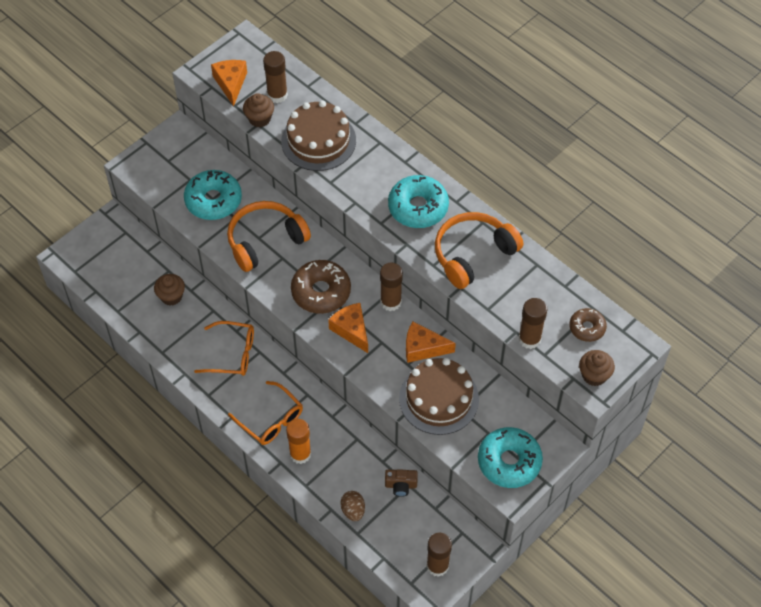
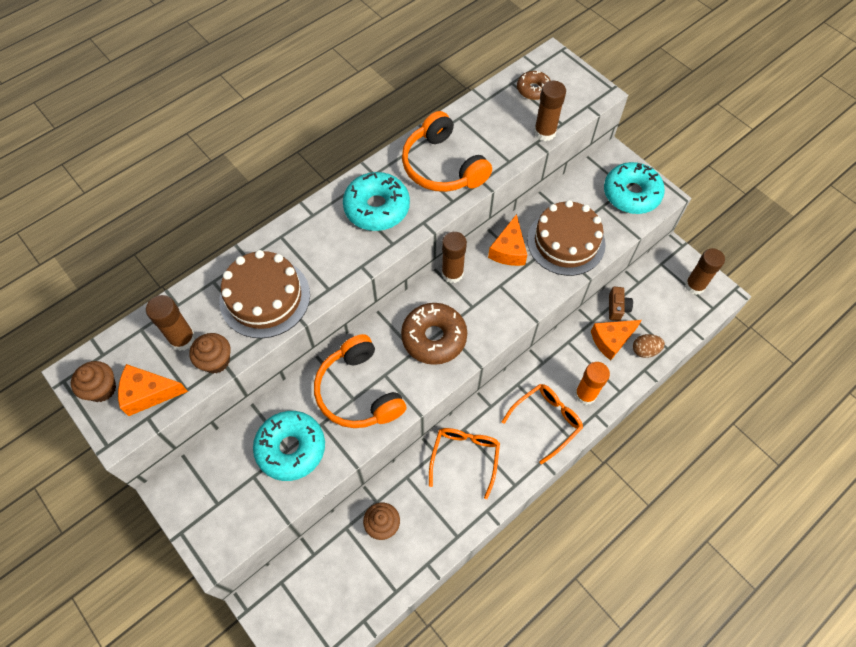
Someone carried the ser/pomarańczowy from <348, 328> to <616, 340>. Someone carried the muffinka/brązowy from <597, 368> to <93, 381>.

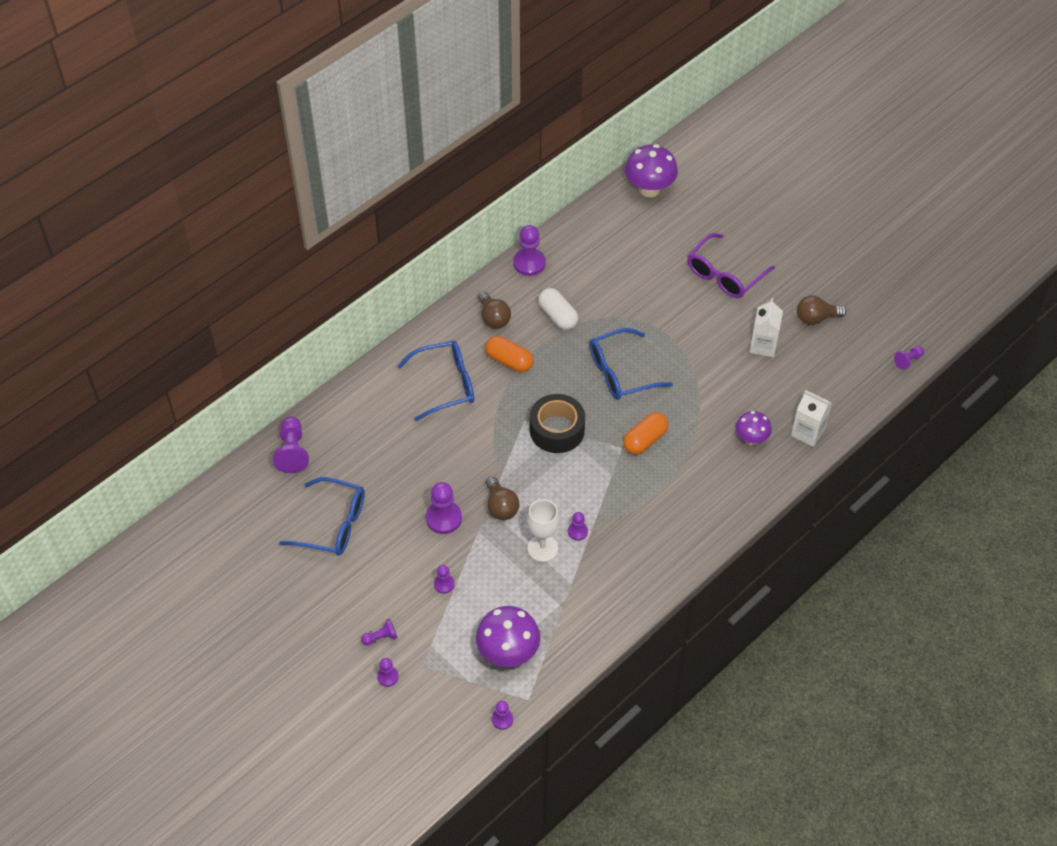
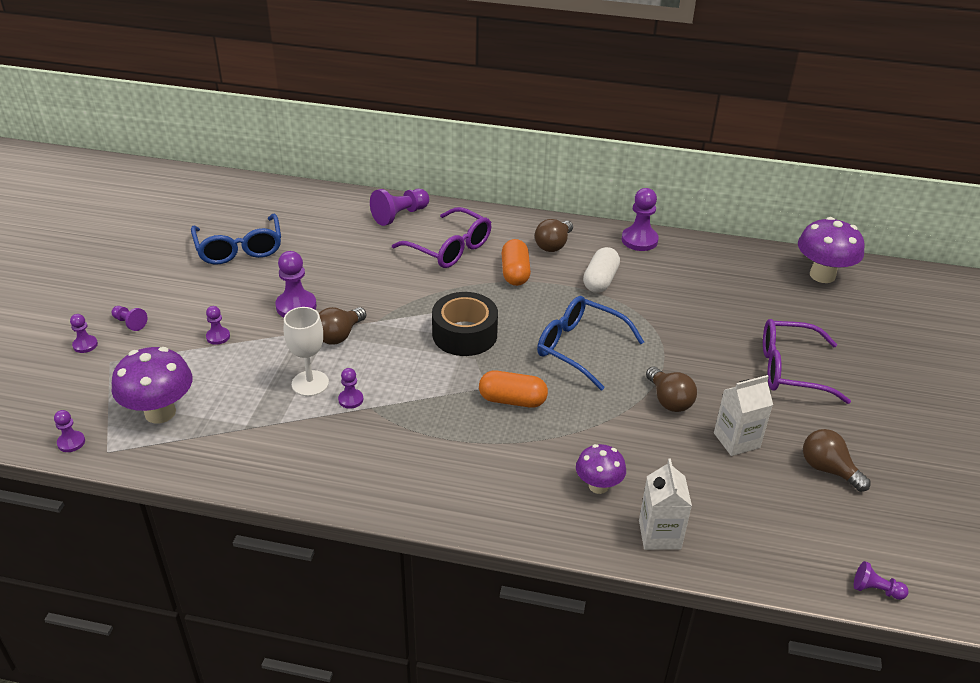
Someone repainted the okulary/niebieski at <436, 381>, which became the okulary/fioletowy at <441, 237>. Someone carried the pionek/fioletowy from <291, 445> to <399, 207>. Someone put down the żarówka/brązowy at <671, 389>.

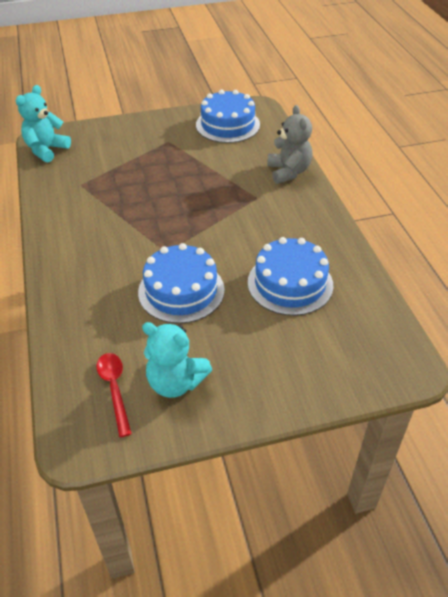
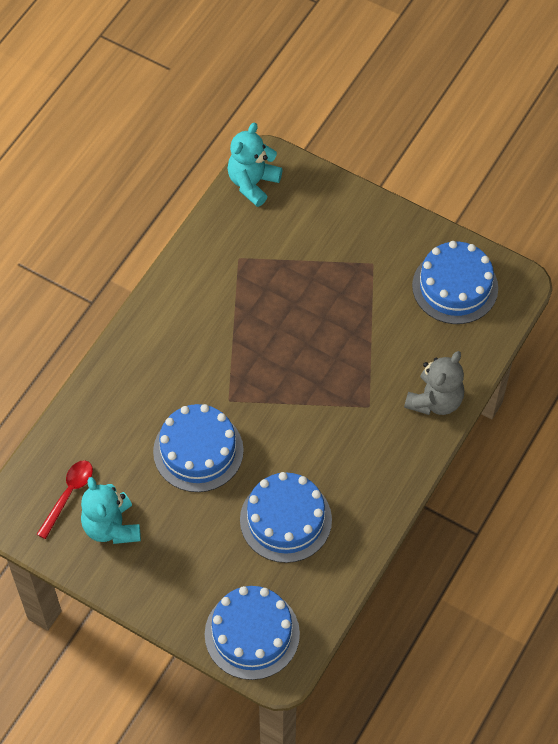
Someone rotated the miś/turkusowy at <43, 124> by 45 degrees counterclockwise. Someone put down the tort/niebieski at <252, 633>.

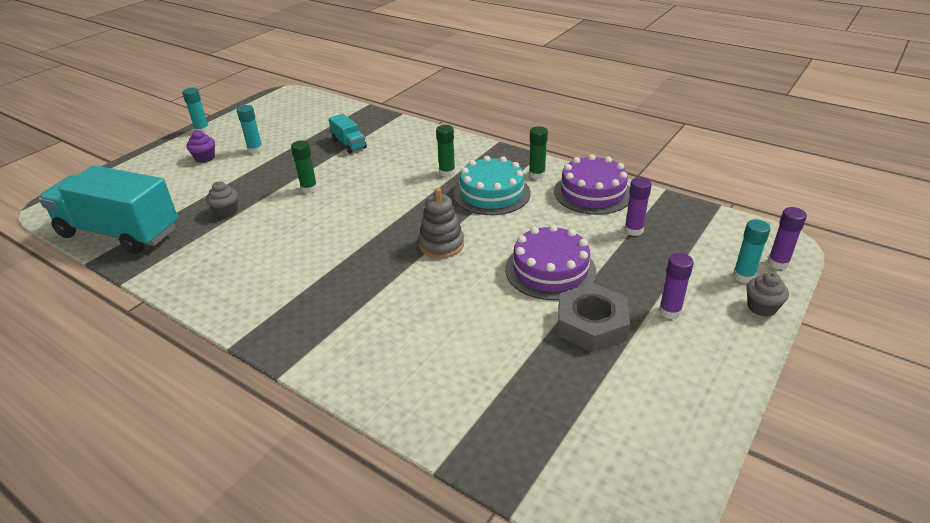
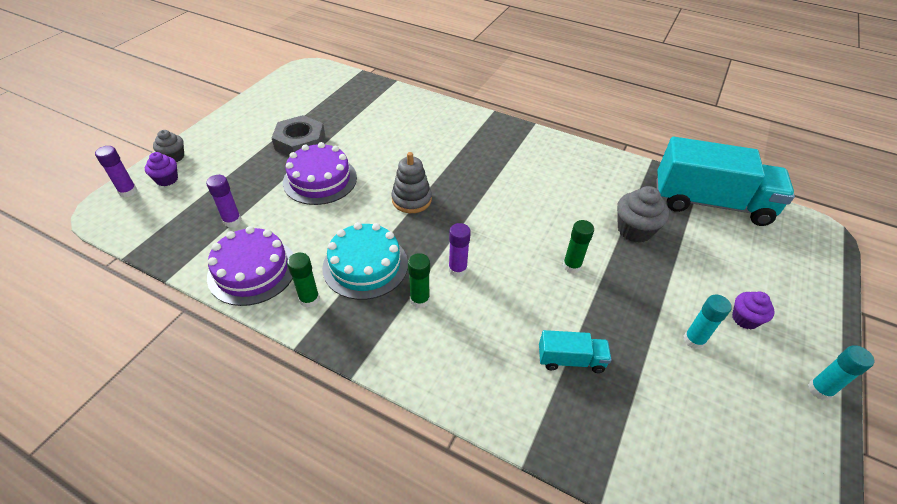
Someone rotated the ciężarówka/turkusowy at <347, 134> by 135 degrees clockwise. Someone scaled the muffinka/szary at <222, 199> by 1.57. Someone swapped the klej w sztyfcie/turkusowy at <752, 251> for the muffinka/fioletowy at <161, 169>. Someone carried the klej w sztyfcie/fioletowy from <676, 286> to <459, 250>.

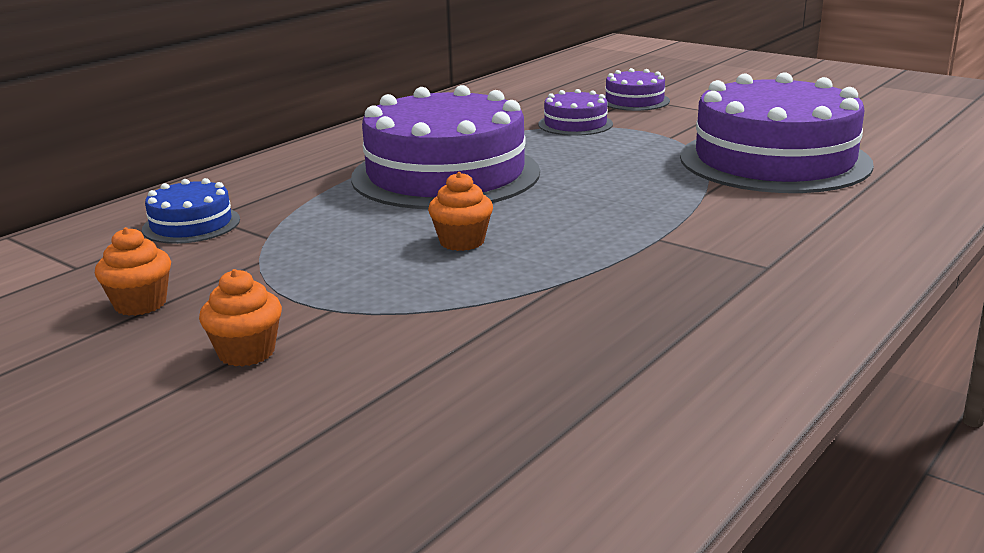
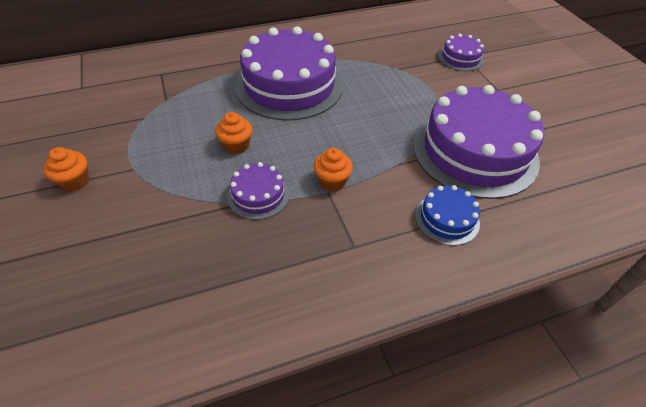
Someone carried the tort/fioletowy from <575, 112> to <258, 191>. Someone carried the tort/niebieski from <191, 211> to <447, 215>. Someone carried the muffinka/pomarańczowy from <133, 271> to <333, 170>.

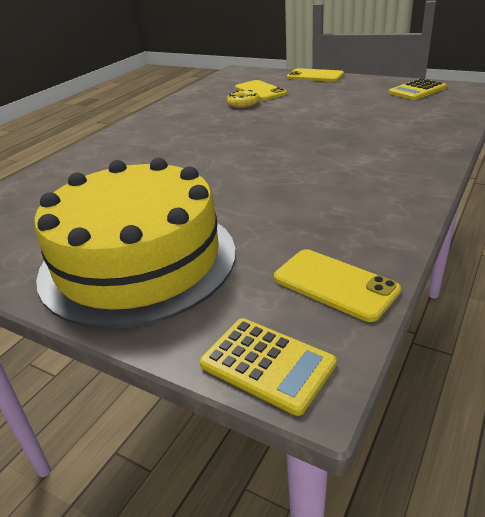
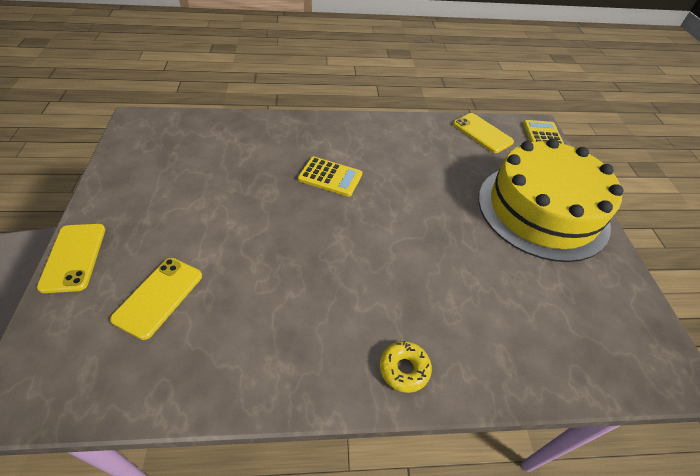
Someone carried the kalkulator/żółty from <418, 89> to <330, 177>. Someone carried the donut/żółty from <243, 99> to <406, 367>. Someone rotated the telefon/żółty at <337, 285> by 45 degrees counterclockwise.

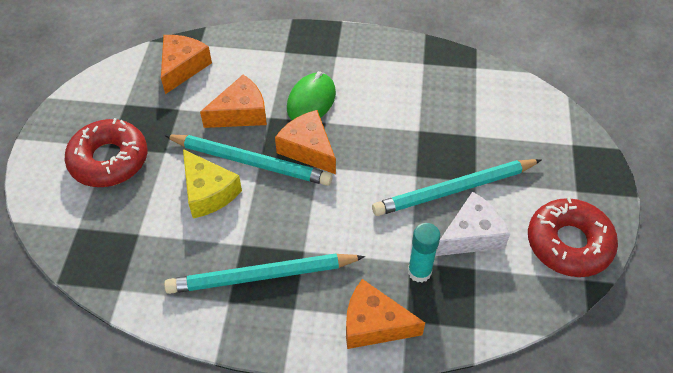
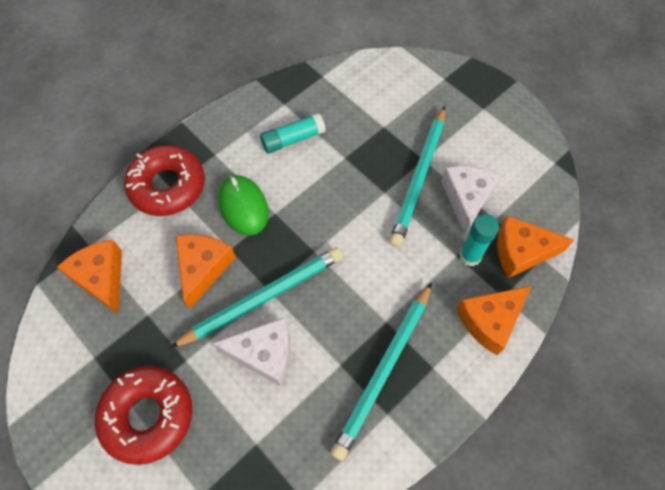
Someone carried the ser/pomarańczowy from <305, 142> to <535, 247>. Someone repainted the ser/żółty at <212, 183>, which became the ser/biały at <251, 352>. Someone carried the donut/czerwony from <573, 237> to <164, 180>. Someone put down the klej w sztyfcie/turkusowy at <293, 133>.

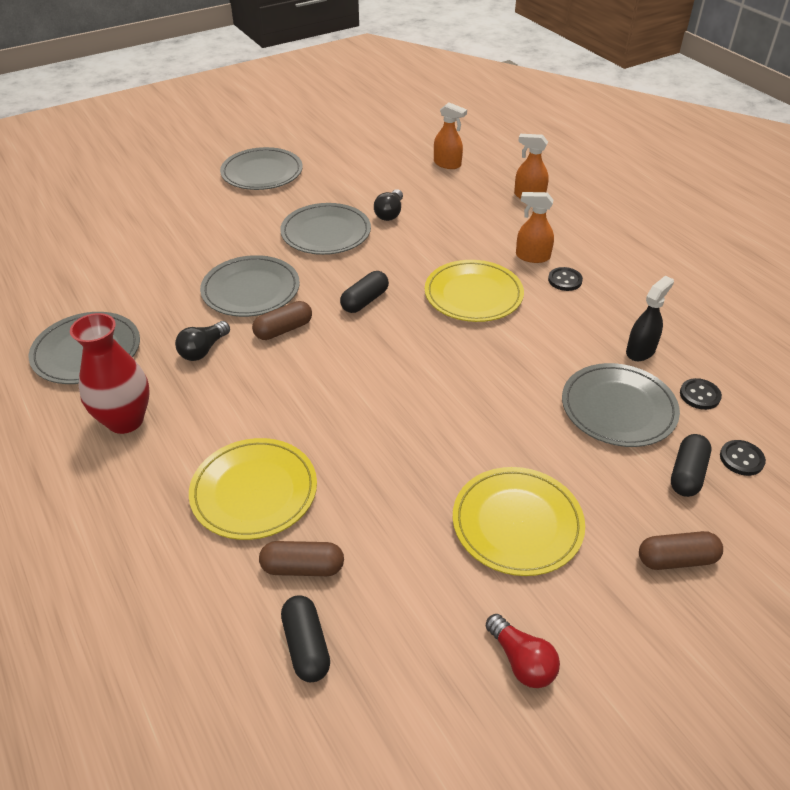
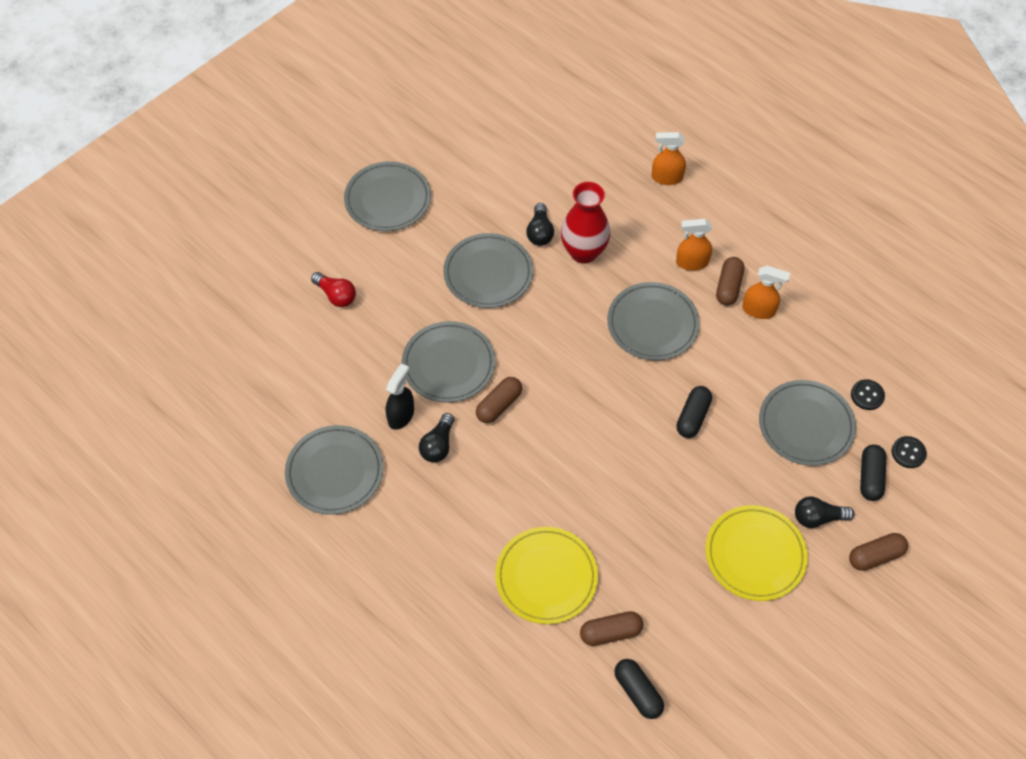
Someone carried the spryskiwacz/pomarańczowy from <450, 136> to <766, 292>. Someone repainted the talerz/żółty at <474, 291>, which became the talerz/szary at <653, 321>. Someone swapped the guzik/czarny at <565, 279> for the kapsułka/brązowy at <730, 281>. Someone carried the kapsułka/czarny from <364, 292> to <694, 412>. Someone carried the spryskiwacz/czarny from <650, 318> to <400, 396>. Someone carried the wazon/czerwony from <110, 373> to <585, 222>. Someone carried the żarówka/czerwony from <523, 651> to <333, 289>. Someone put down the żarówka/czarny at <824, 512>.

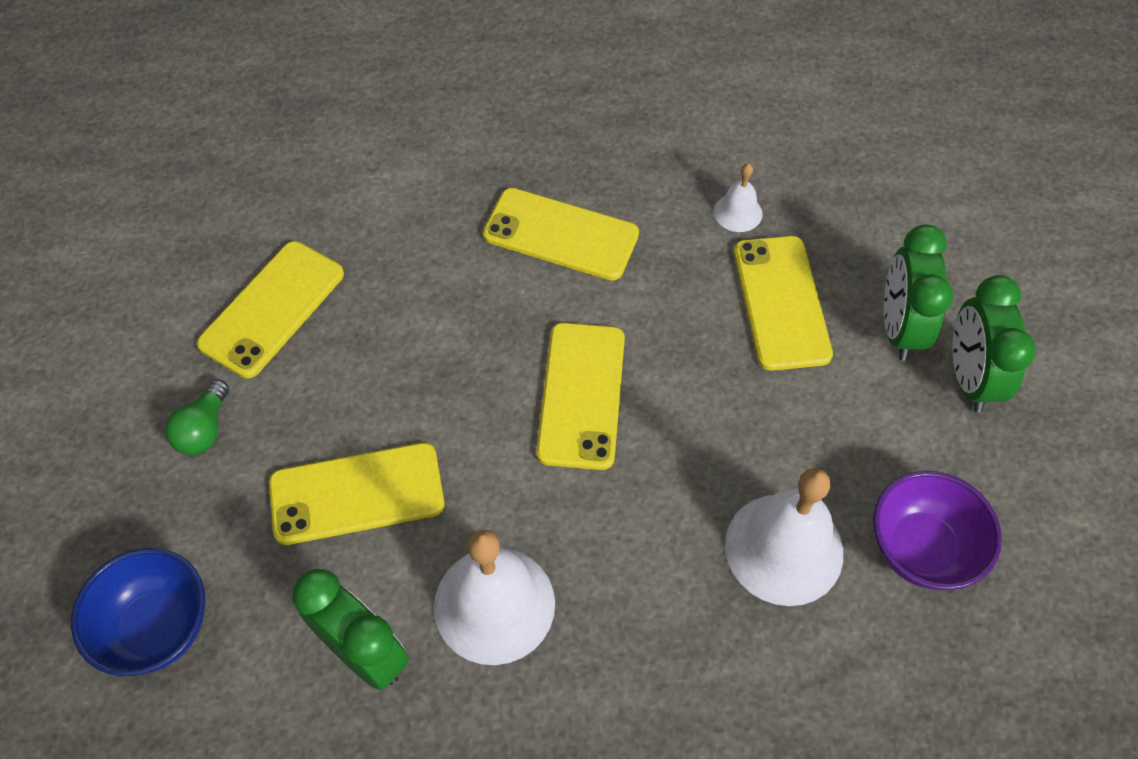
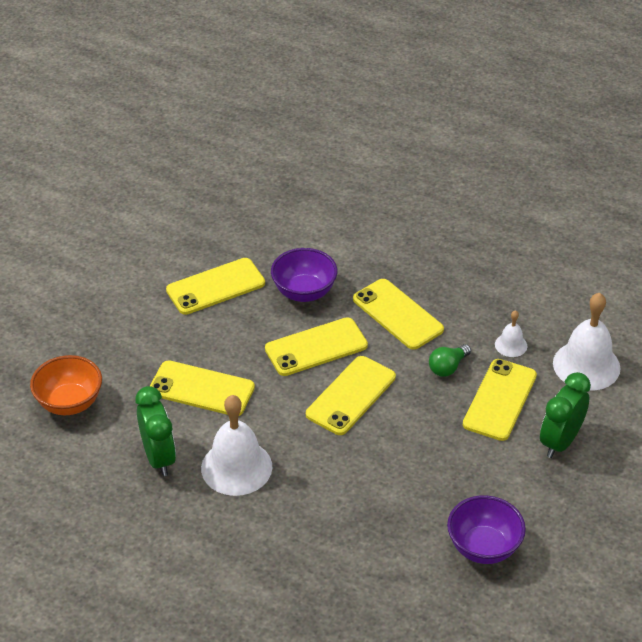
Someone took away the budzik/zielony at <994, 344>. Someone carried the żarówka/zielony from <197, 417> to <450, 360>. Someone carried the dzwonek/biały from <784, 537> to <586, 341>. Someone repainted the miska/niebieski at <138, 612>, which became the miska/pomarańczowy at <66, 385>. Someone put down the miska/fioletowy at <304, 275>. Someone put down the telefon/żółty at <316, 346>.

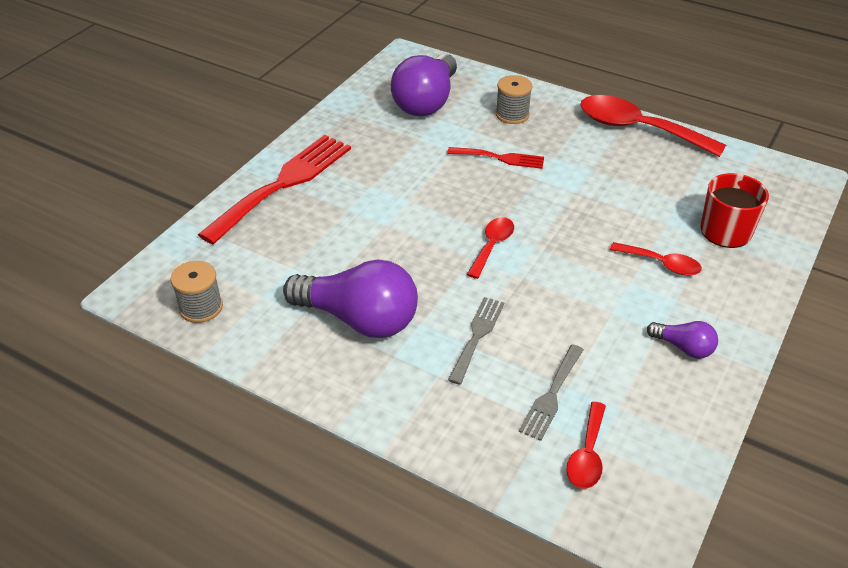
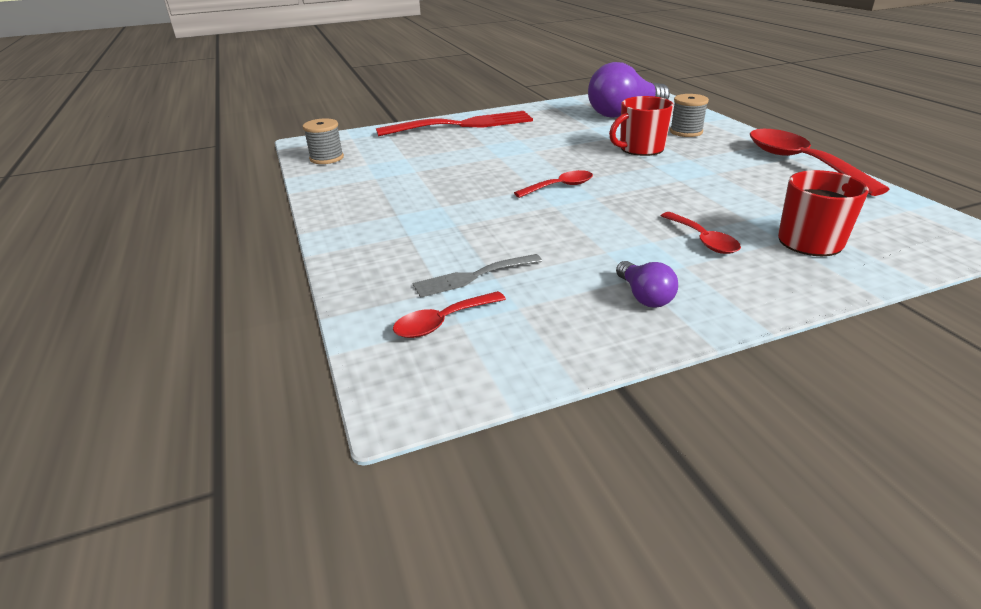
Someone swapped the widelec/czerwony at <495, 158> for the kubek/czerwony at <641, 126>. Someone took away the żarówka/fioletowy at <350, 298>. Someone took away the widelec/szary at <476, 341>.

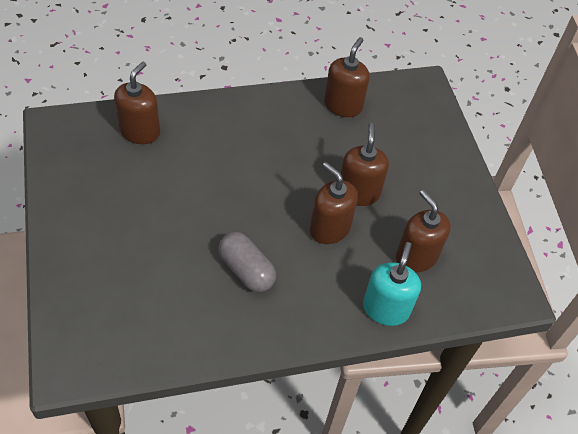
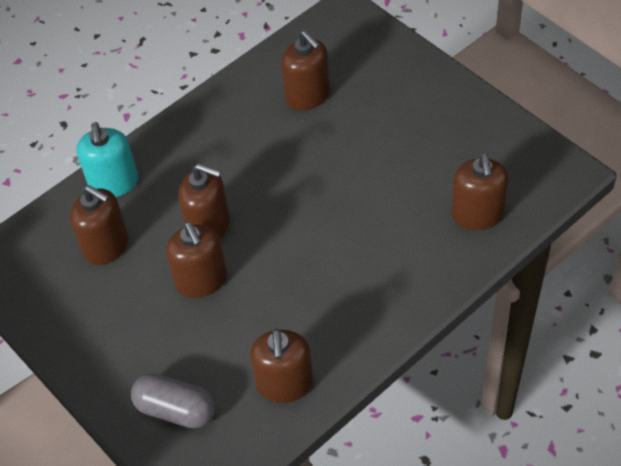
Someone carried the kapsułka/szary from <247, 262> to <173, 400>. Someone put down the dozownik mydła/brązowy at <305, 70>.

